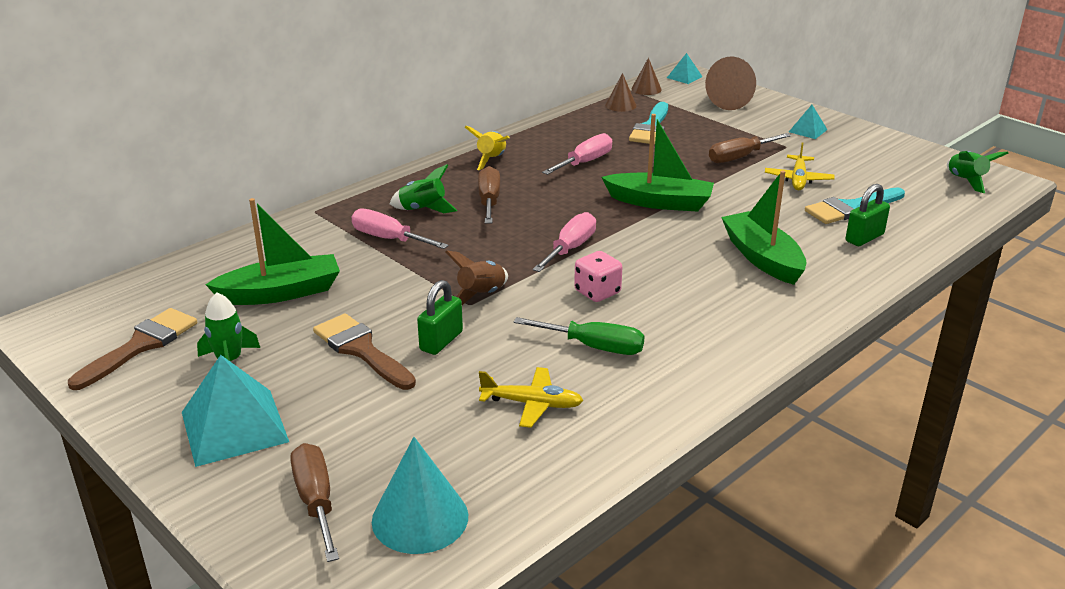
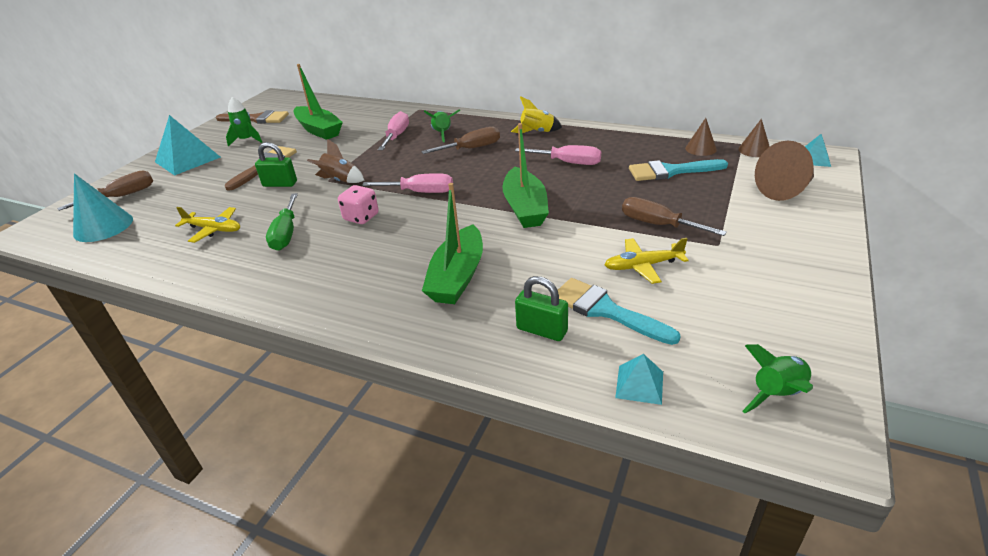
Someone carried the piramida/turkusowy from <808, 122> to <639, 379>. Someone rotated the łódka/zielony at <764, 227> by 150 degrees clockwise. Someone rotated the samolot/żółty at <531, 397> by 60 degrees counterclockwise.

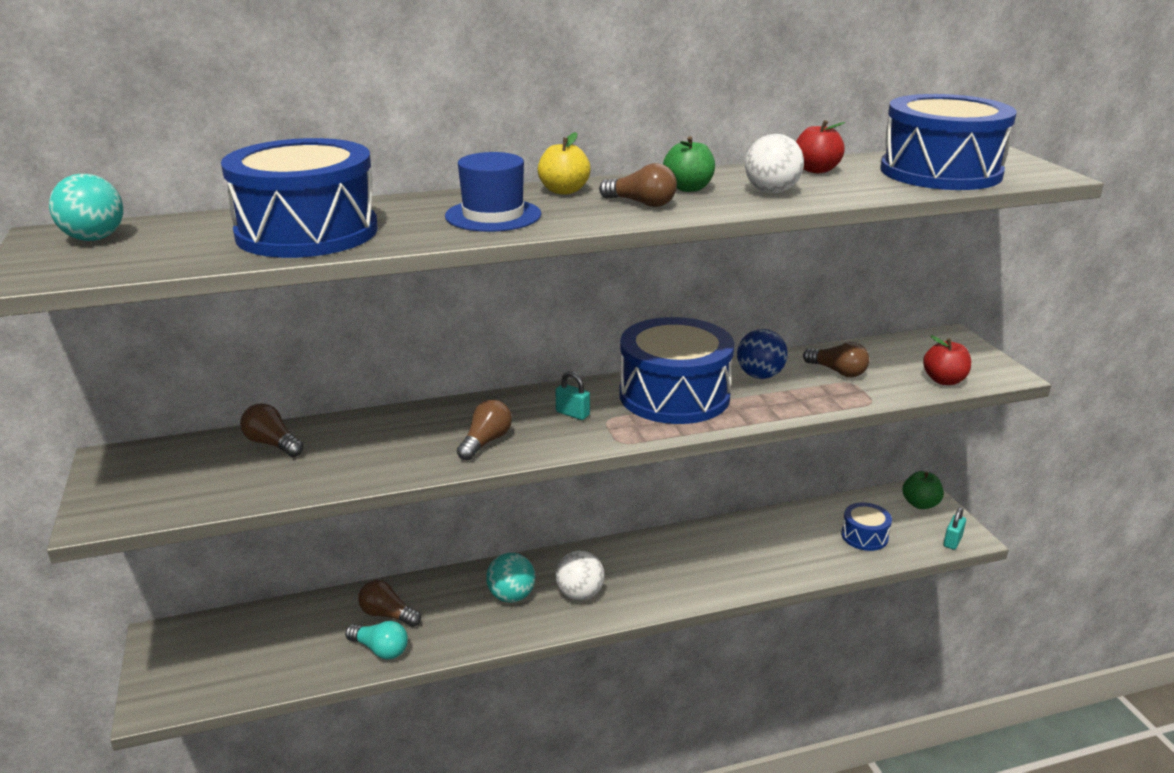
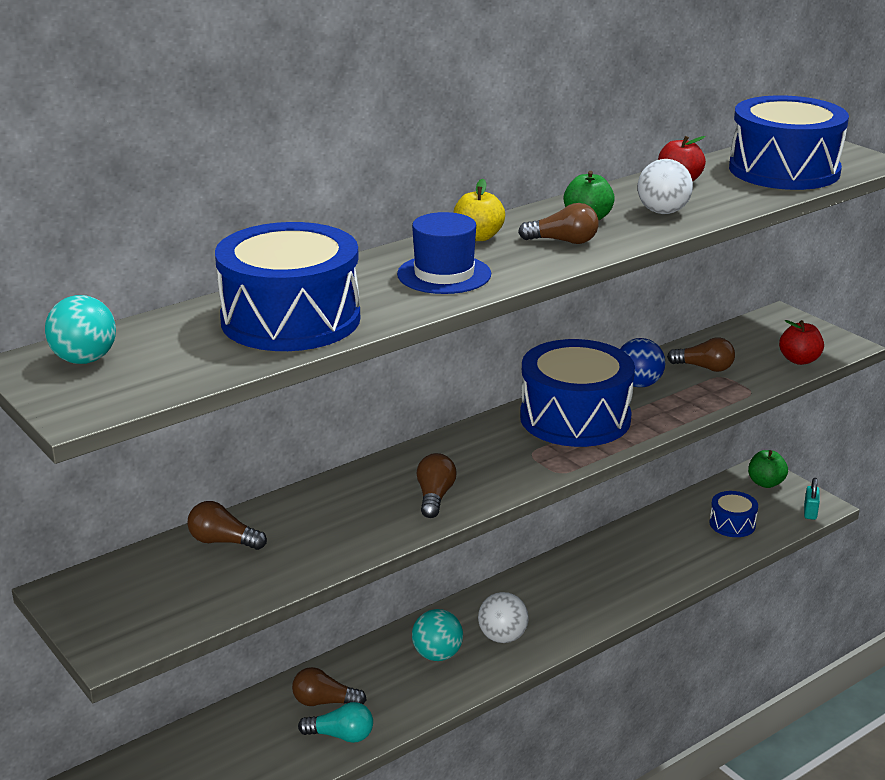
Someone took away the kłódka/turkusowy at <573, 395>.

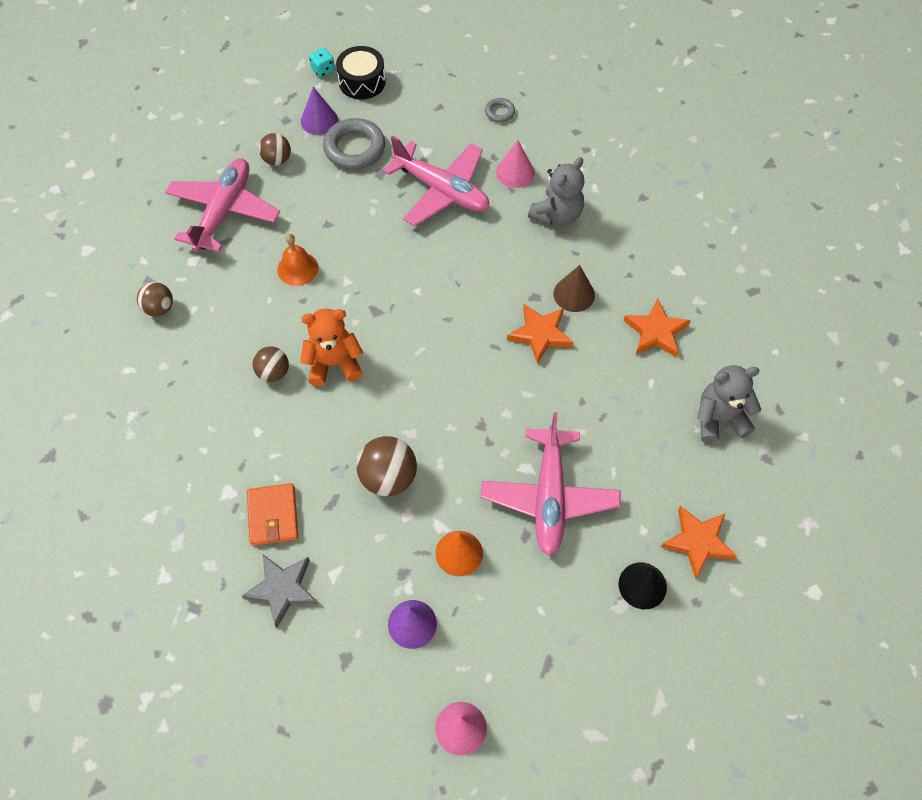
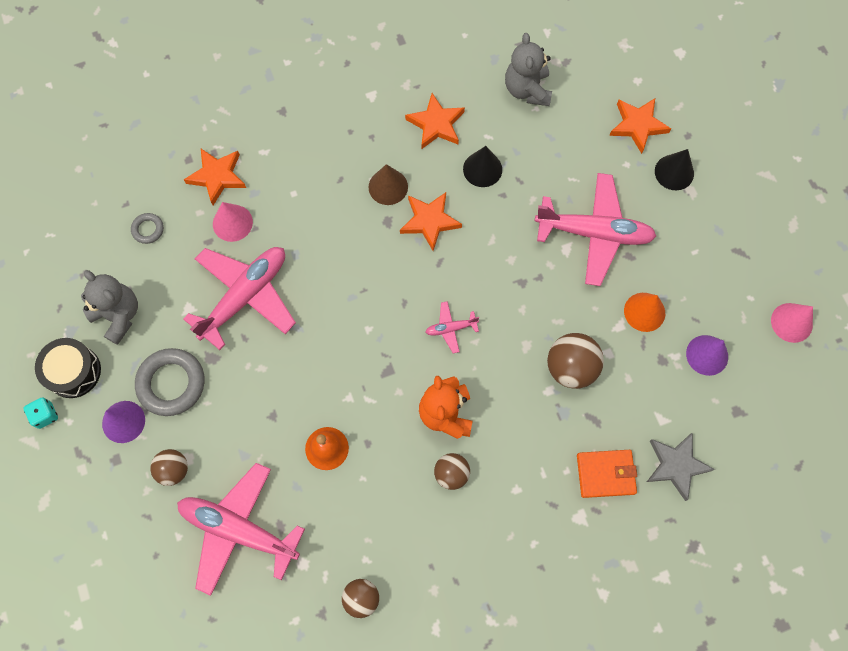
Someone carried the miś/szary from <556, 191> to <109, 307>. Someone put down the stożek/czarny at <482, 166>. Someone put down the gwiazda/pomarańczowy at <215, 177>. Someone put down the samolot/różowy at <452, 327>.

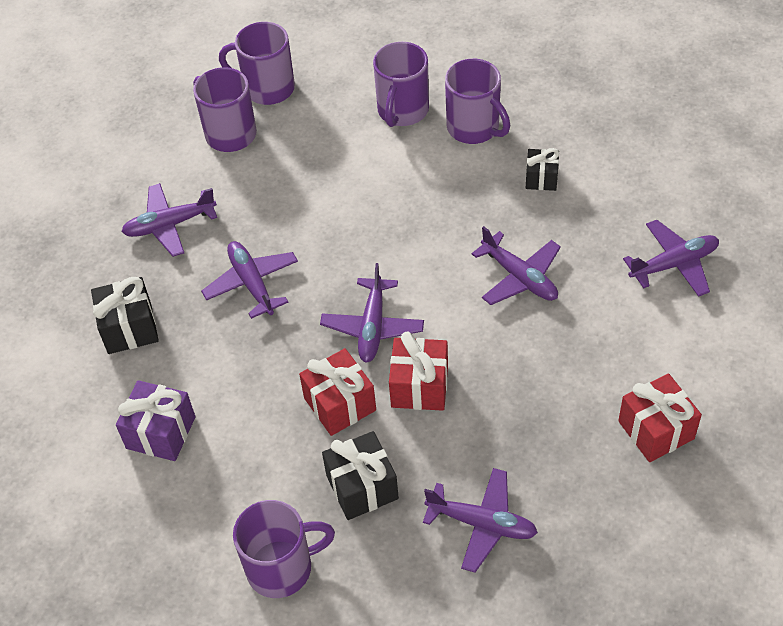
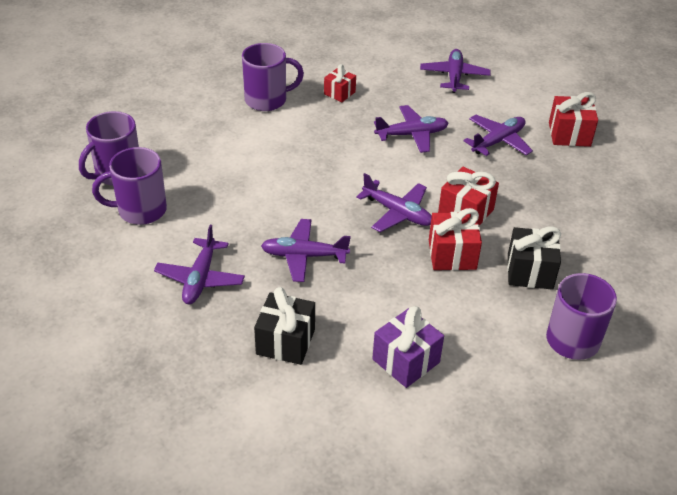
Someone took away the kubek/fioletowy at <401, 84>. Someone repainted the prezent/czarny at <542, 169>, which became the prezent/czerwony at <340, 83>. Someone carried the samolot/fioletowy from <480, 520> to <498, 135>.

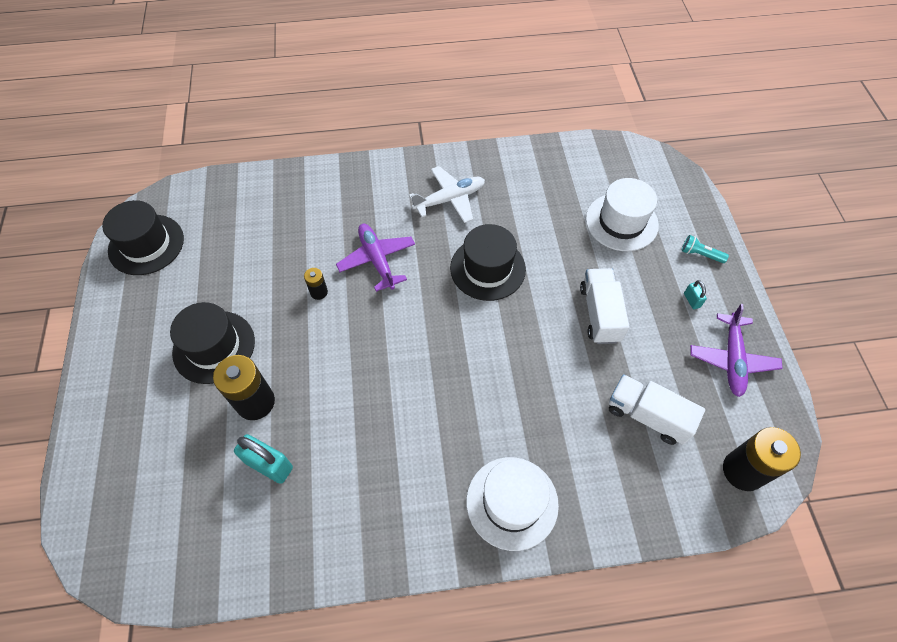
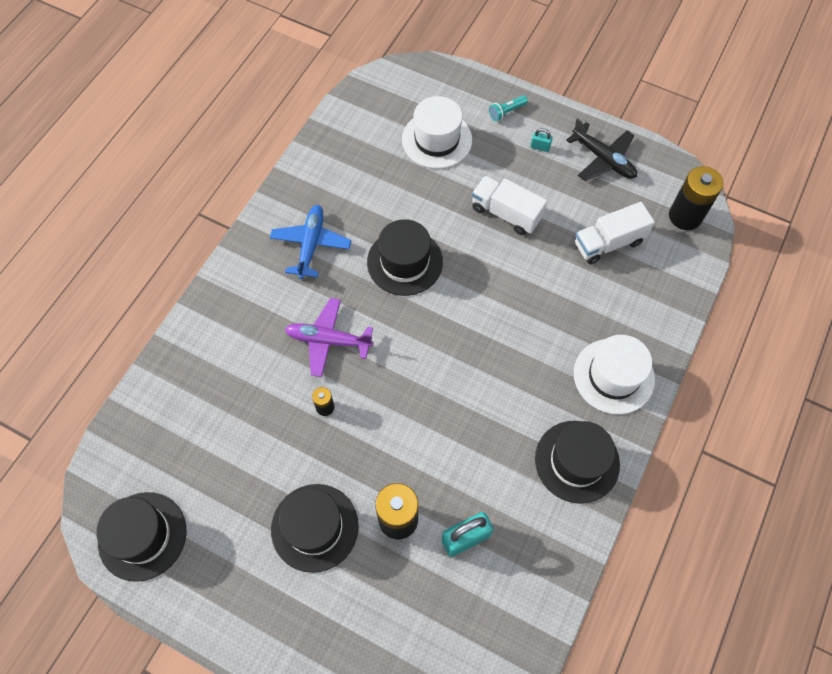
Someone repainted the samolot/biały at <447, 194>, which became the samolot/niebieski at <310, 242>. Someone repainted the samolot/fioletowy at <736, 350>, which became the samolot/czarny at <601, 149>. Someone put down the kapelusz/czarny at <577, 462>.

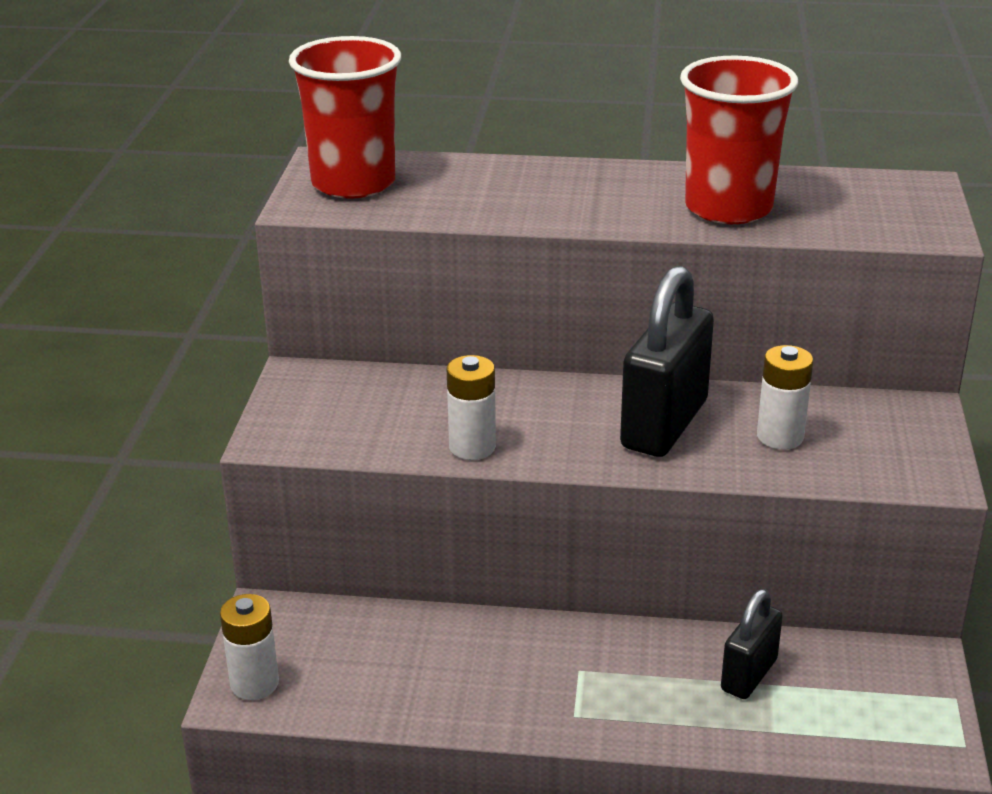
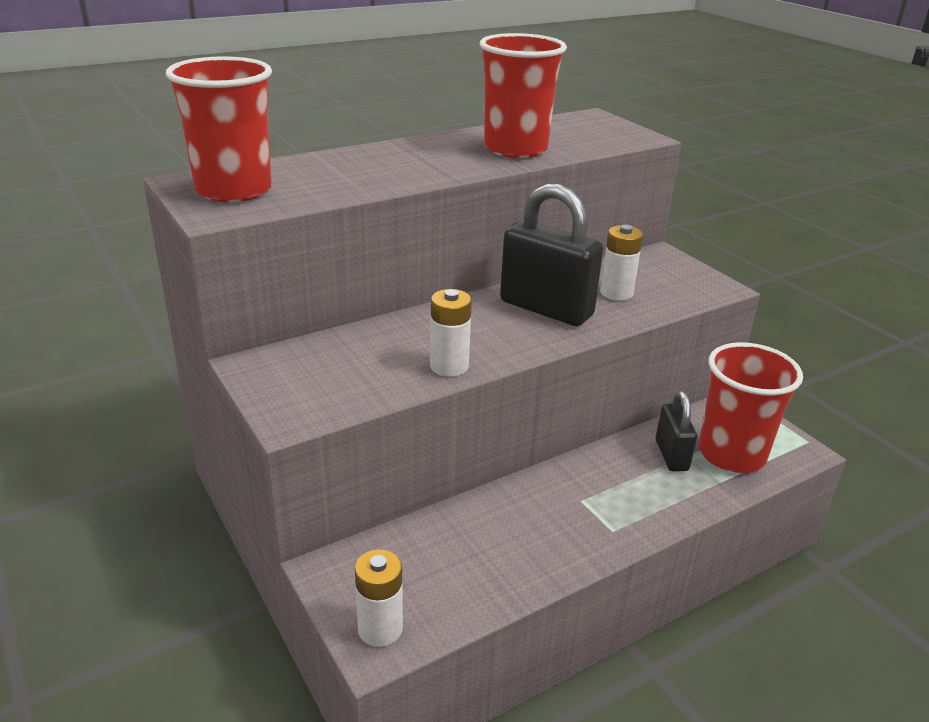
Someone rotated the kłódka/czarny at <667, 361> by 45 degrees counterclockwise. Someone put down the szklanka/czerwony at <751, 407>.

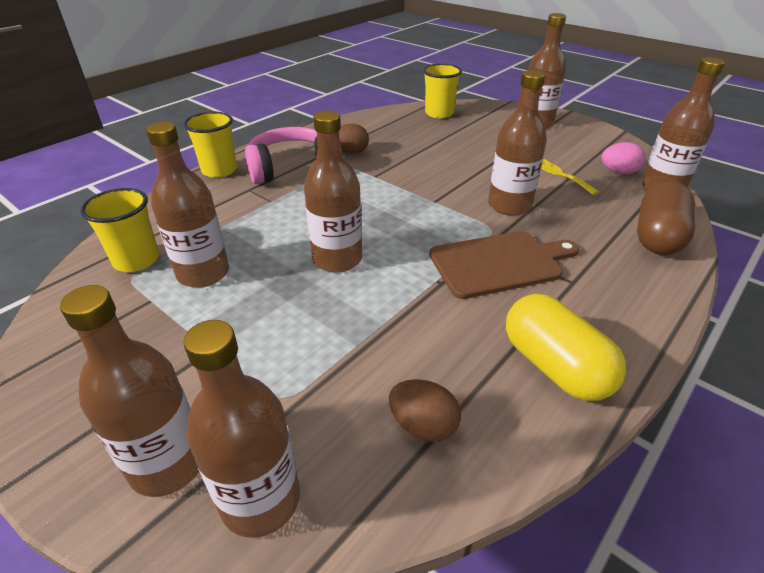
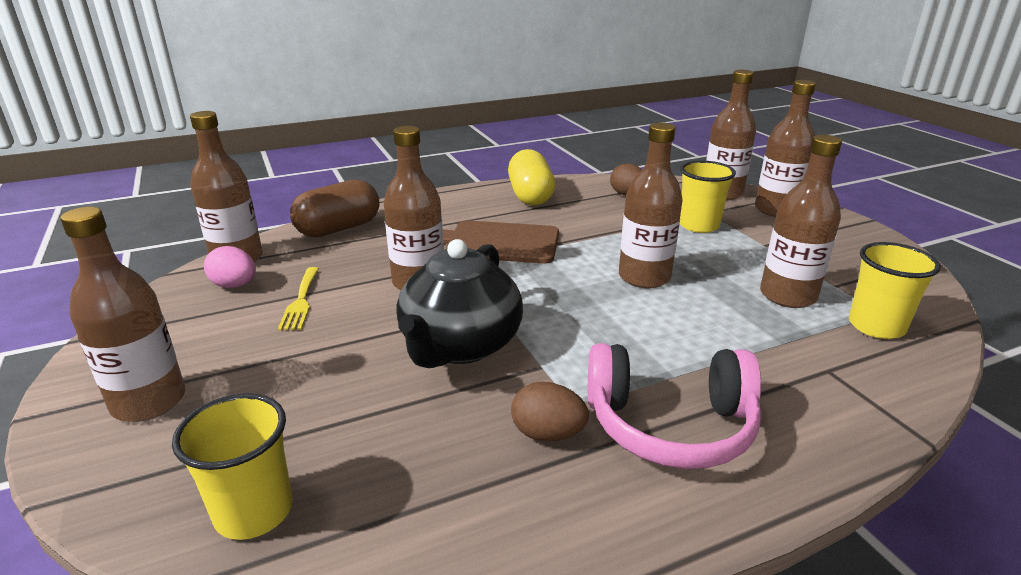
Someone carried the szklanka/żółty from <210, 145> to <708, 197>. Someone put down the imbryk/czarny at <459, 303>.

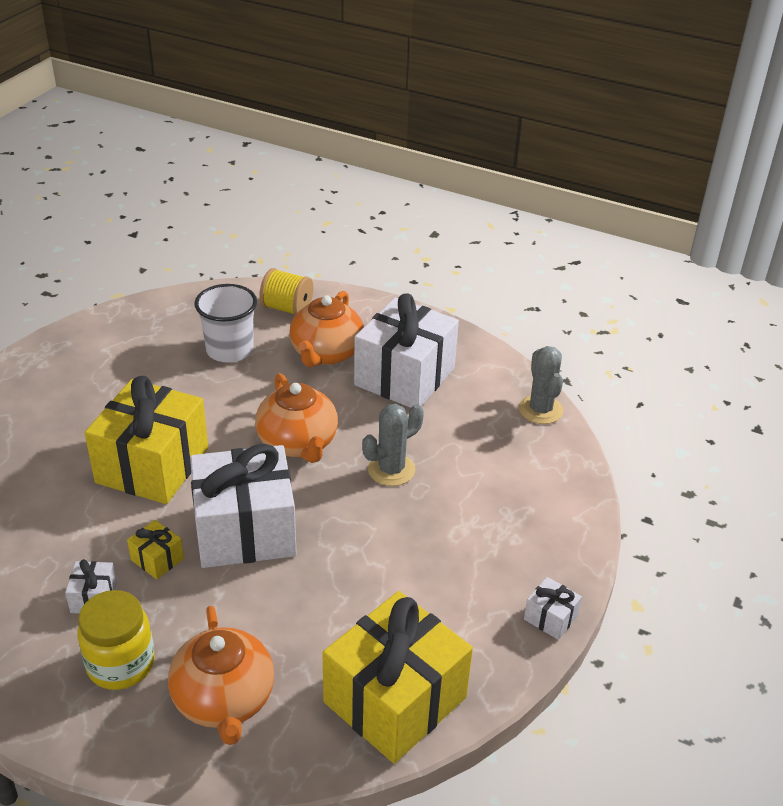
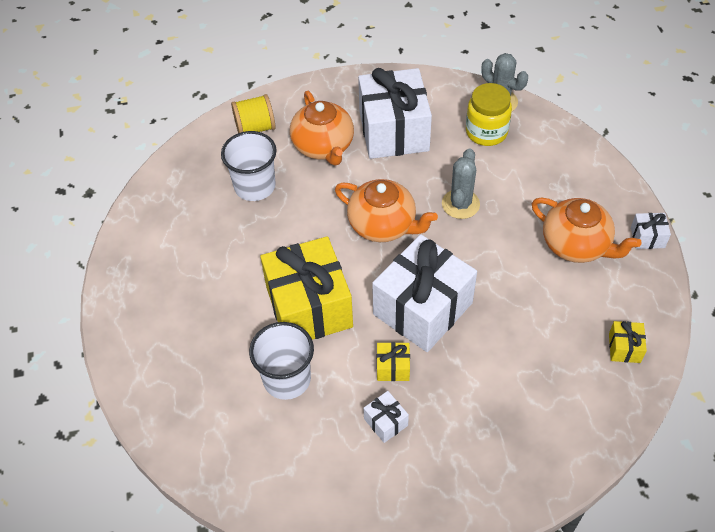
Someone carried the słoik/żółty from <116, 640> to <489, 114>. Someone scaled the prezent/żółty at <398, 677> by 0.41. Someone carried the imbryk/pomarańczowy from <221, 675> to <587, 230>. Someone put down the szklanka/biały at <281, 361>.

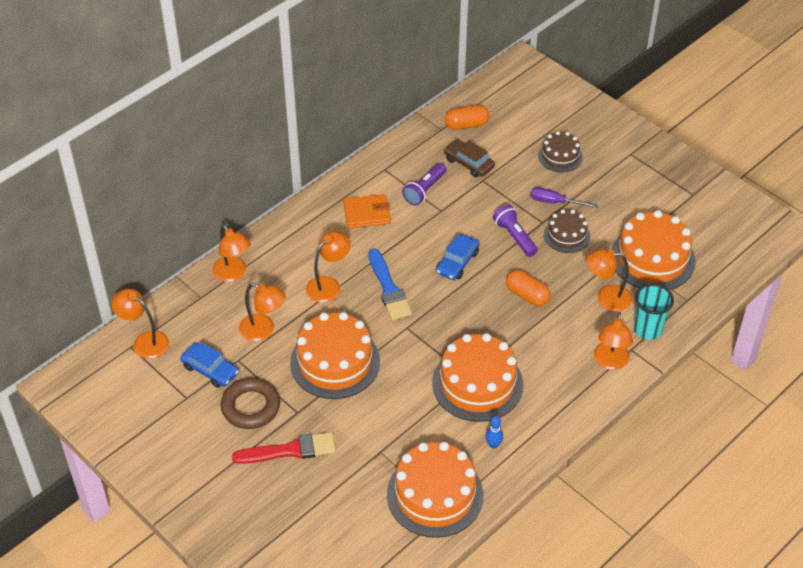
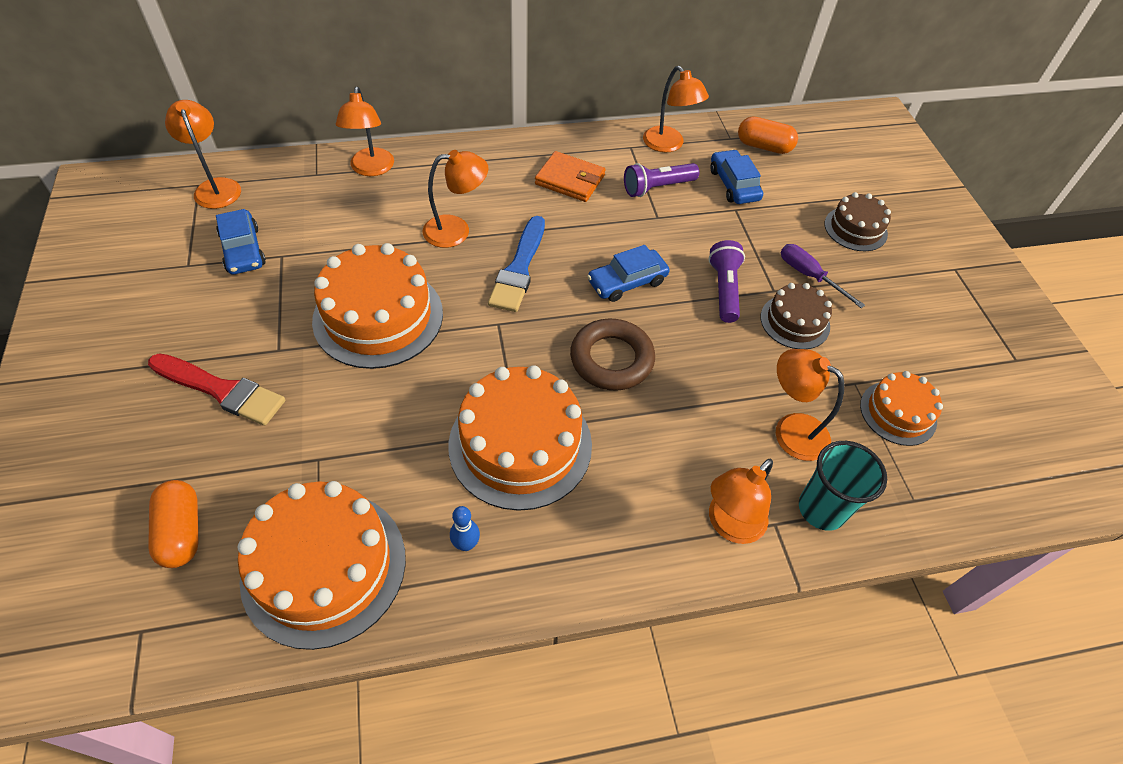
Someone repainted the samochód/brązowy at <469, 158>, which became the samochód/niebieski at <736, 176>. Someone scaled the tort/pomarańczowy at <653, 250> by 0.56. Someone carried the kapsułka/pomarańczowy from <528, 288> to <173, 524>. Someone carried the lampka/pomarańczowy from <262, 312> to <676, 109>. Someone carried the pierścień/brązowy from <250, 403> to <612, 354>.

